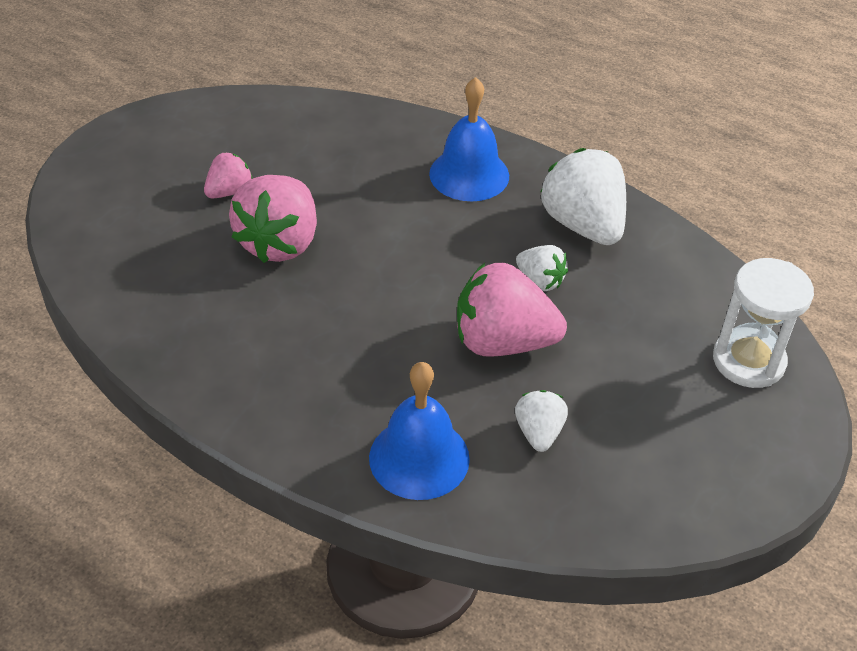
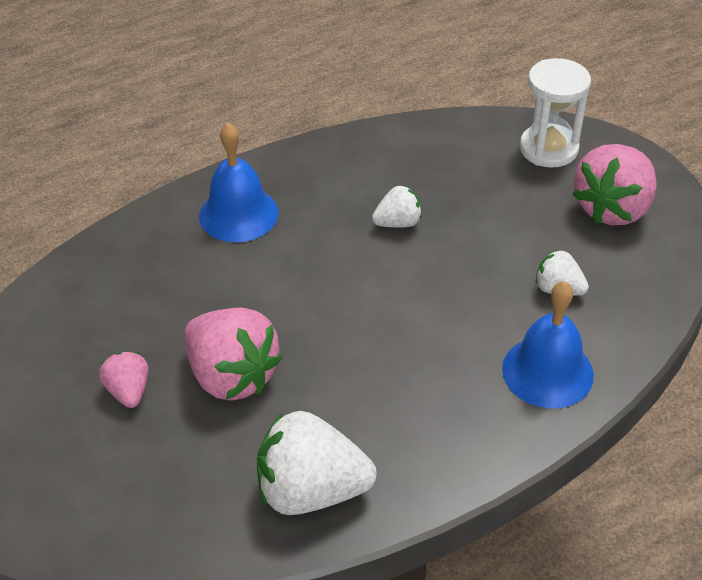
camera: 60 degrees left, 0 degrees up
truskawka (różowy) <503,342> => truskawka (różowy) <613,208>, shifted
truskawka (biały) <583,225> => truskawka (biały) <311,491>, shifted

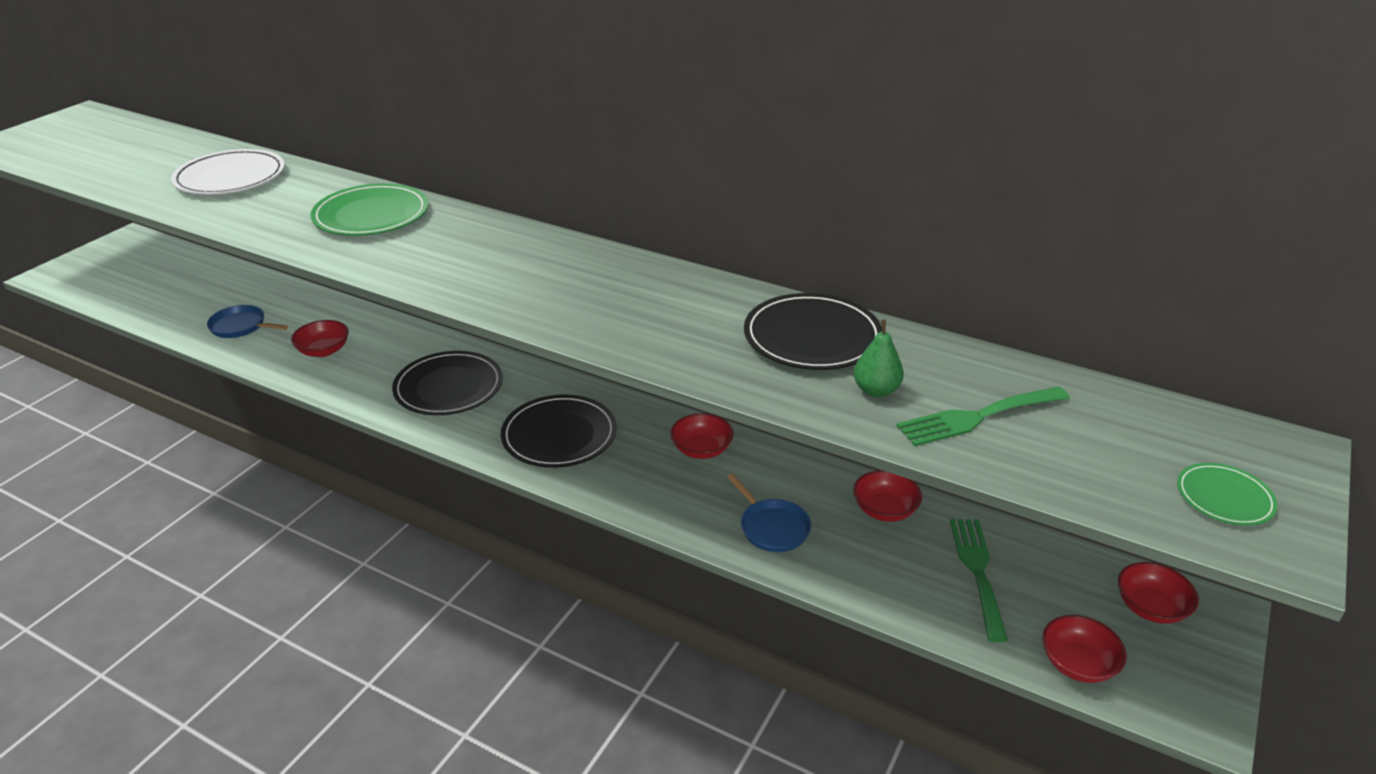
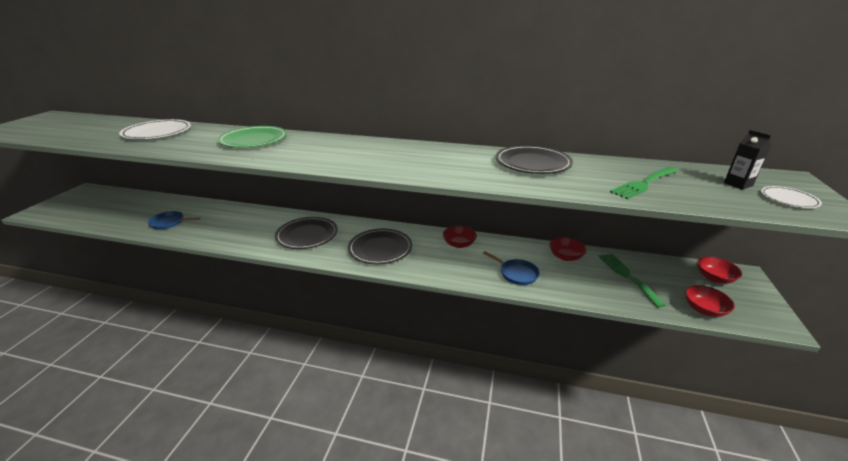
camera: 15 degrees left, 5 degrees down
miska (czerwony) <324,351> => nothing
gruszka (zielony) <876,391> => nothing
nothing => karton mleka (czarny) <738,184>
talerz (zielony) <1224,497> => talerz (biały) <788,199>

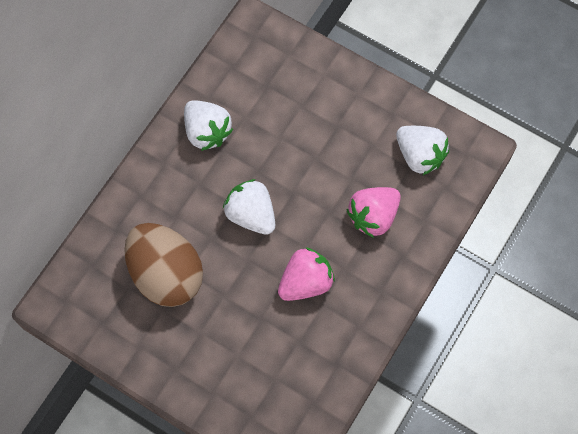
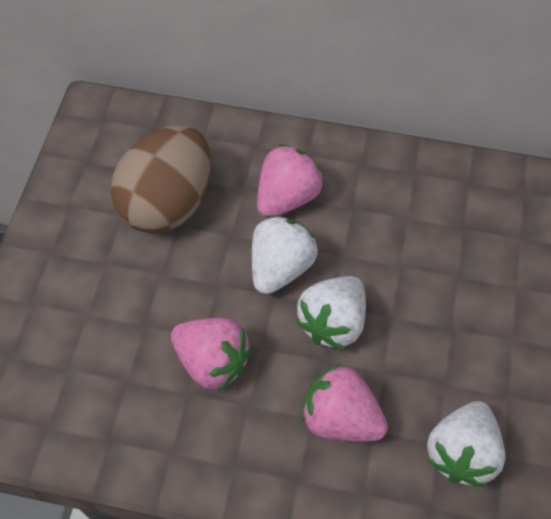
camera: 70 degrees right, 10 degrees down
nothing => truskawka (różowy) <287,197>
truskawka (biały) <207,132> => truskawka (biały) <333,322>, shifted

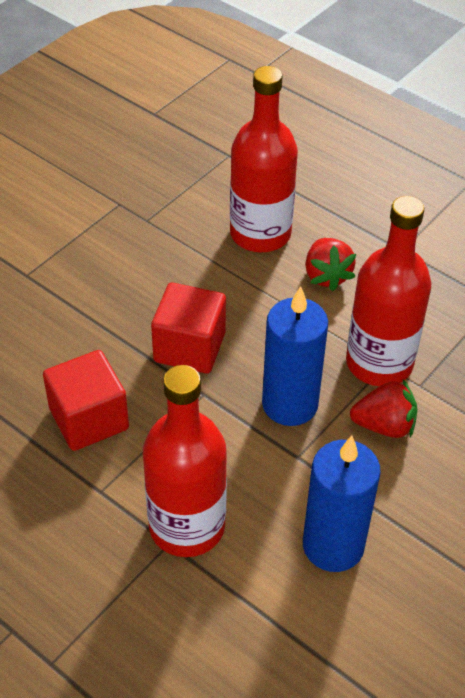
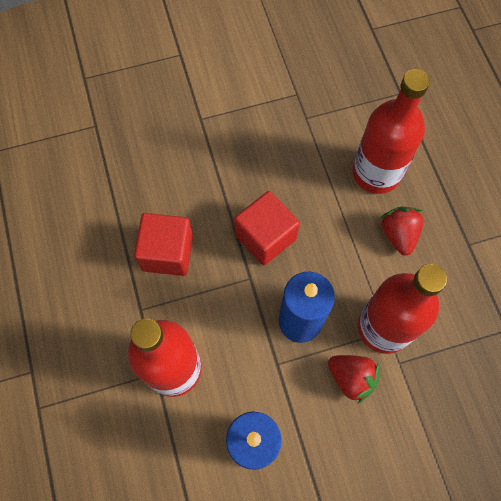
camera: 35 degrees right, 20 degrees up
truskawka (czerwony) <326,275> => truskawka (czerwony) <398,234>, 150 degrees clockwise

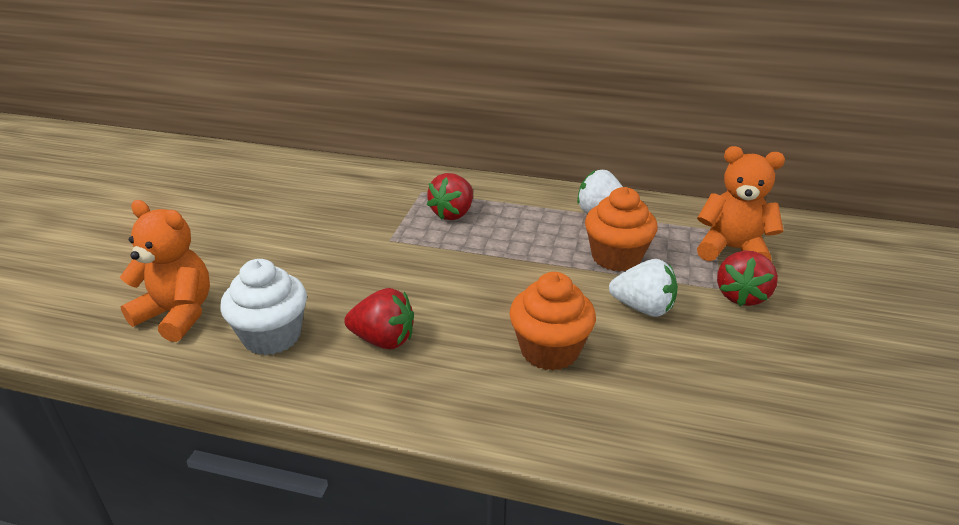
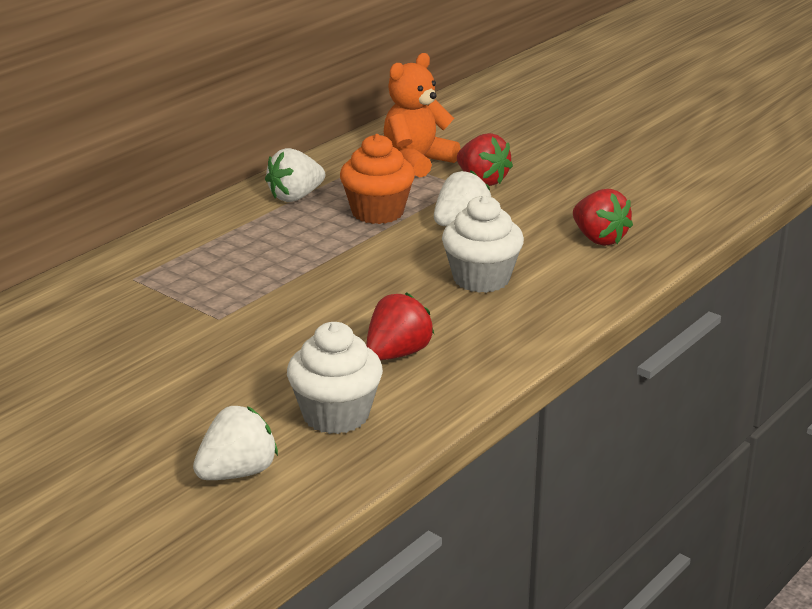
camera: 65 degrees left, 5 degrees down
truskawka (czerwony) <453,213> => truskawka (czerwony) <599,239>, shifted
miś (pomarańczowy) <177,314> => truskawka (biały) <237,473>
muffinka (pomarańczowy) <549,350> => muffinka (biały) <481,279>

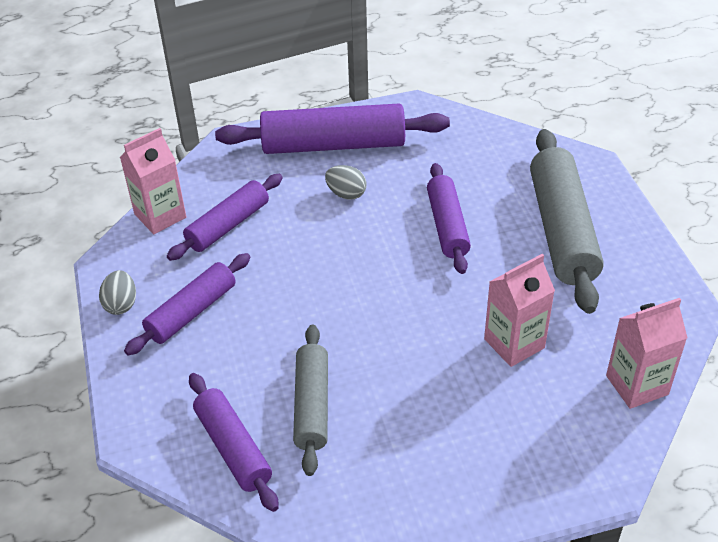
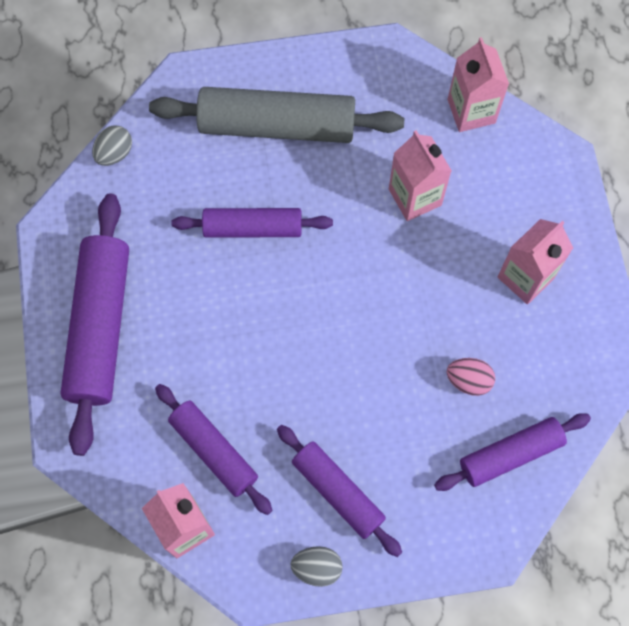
camera: 85 degrees left, 25 degrees up
nothing => karton mleka (różowy) <525,277>
jajko (szary) <346,194> => jajko (szary) <114,153>, shifted
wałek do ciasta (szary) <312,405> => jajko (różowy) <468,381>

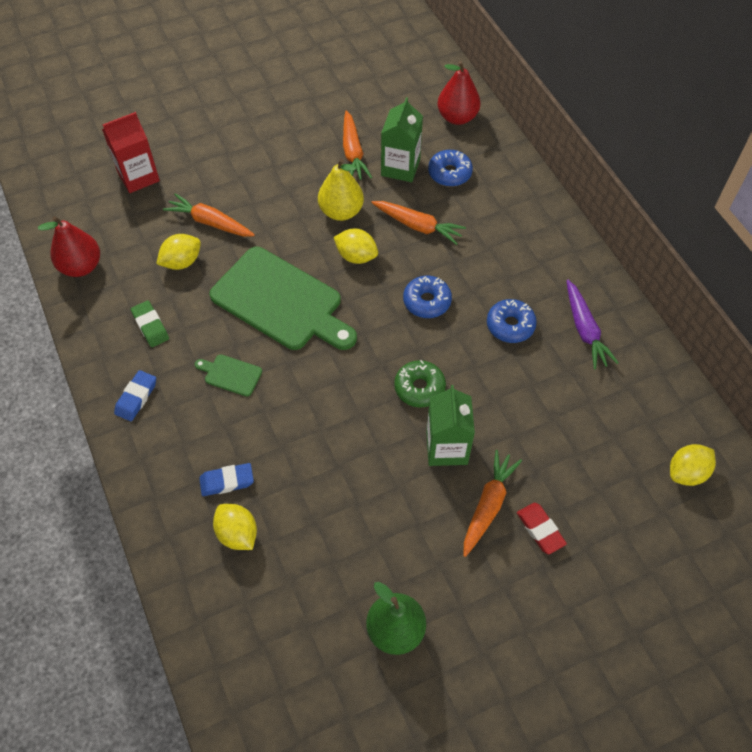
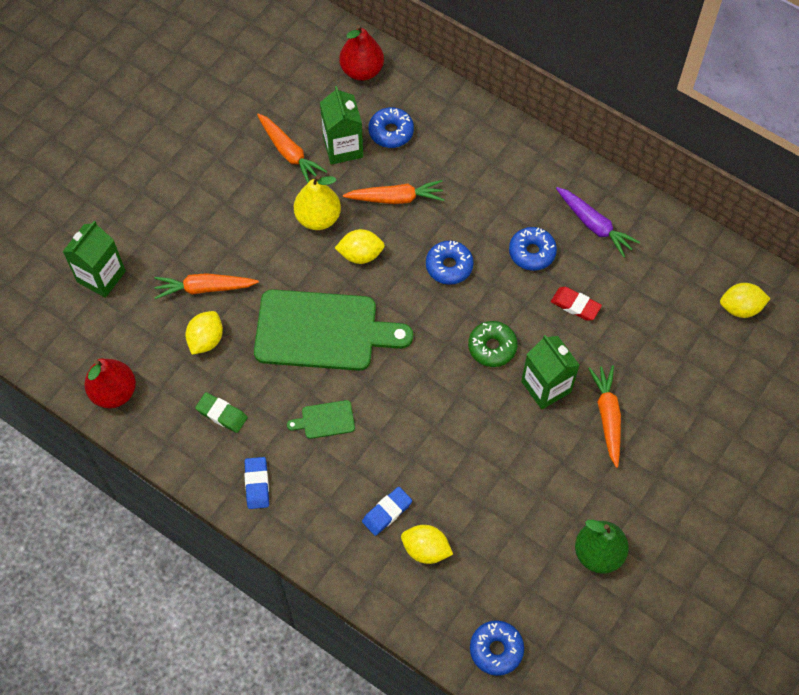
camera: 30 degrees left, 5 degrees up
nothing => donut (niebieski) <496,649>
gumka do mazania (czerwony) <540,529> => gumka do mazania (czerwony) <575,305>, shifted
karton mleka (czerwony) <138,176> => karton mleka (zielony) <101,276>
cytryna (żółty) <686,472> => cytryna (żółty) <740,308>, 60 degrees clockwise

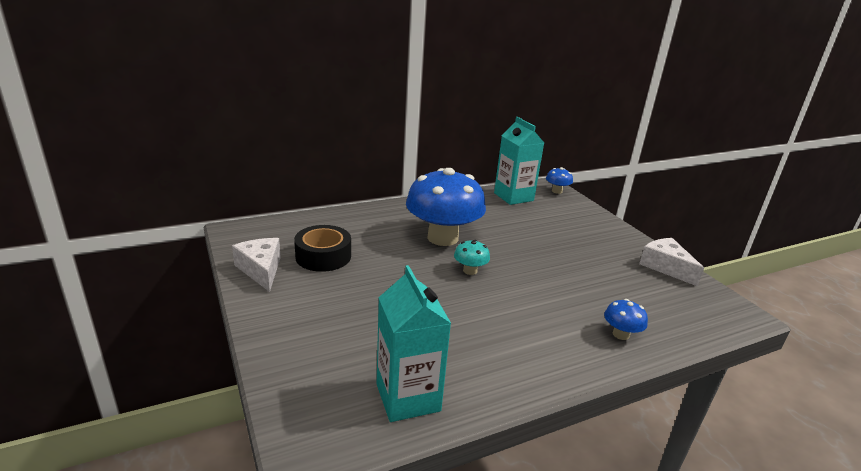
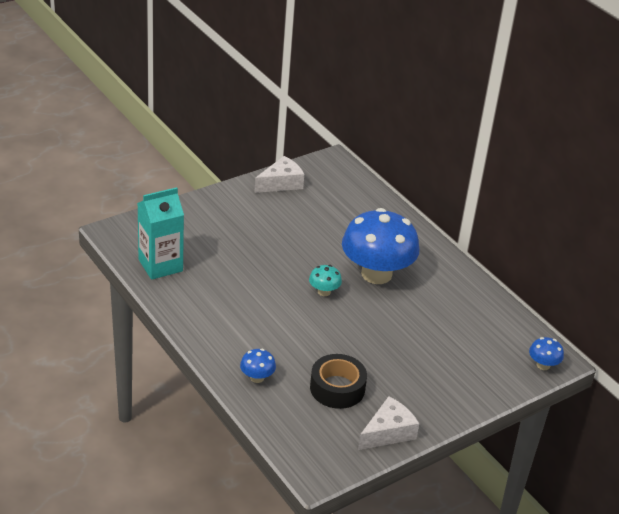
camera: 80 degrees right, 10 degrees up
karton mleka (turkusowy) <513,197> => nothing
taśma klejąca (czarny) <323,256> => taśma klejąca (czarny) <337,388>, shifted

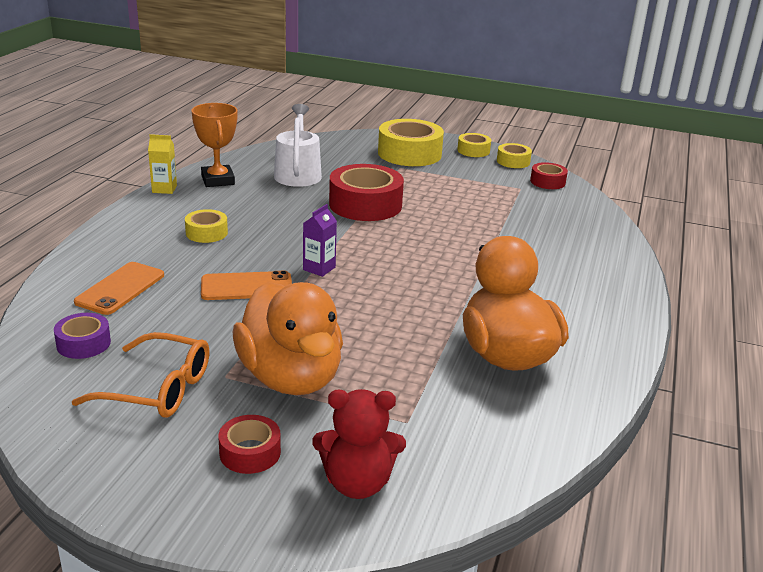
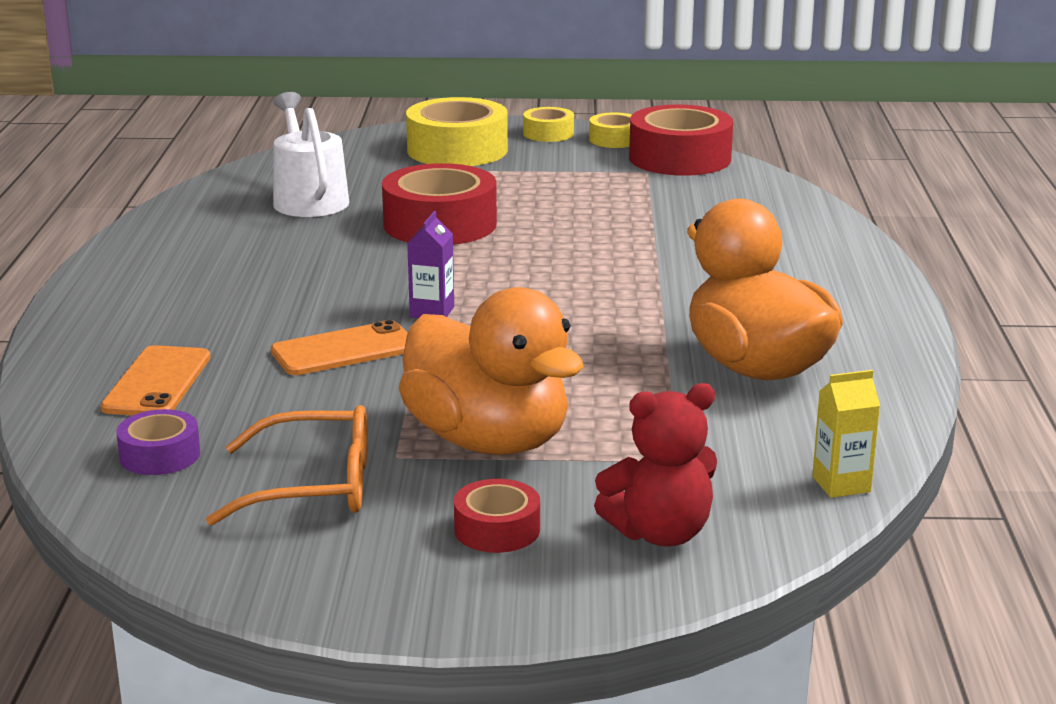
camera: 15 degrees left, 5 degrees down
taśma klejąca (żółty) <206,233> => nothing
puchar (pomarańczowy) <218,180> => nothing
karton mleka (żółty) <164,189> => karton mleka (żółty) <841,484>, shifted
taśma klejąca (czerwony) <547,182> => taśma klejąca (czerwony) <680,158>, x1.92

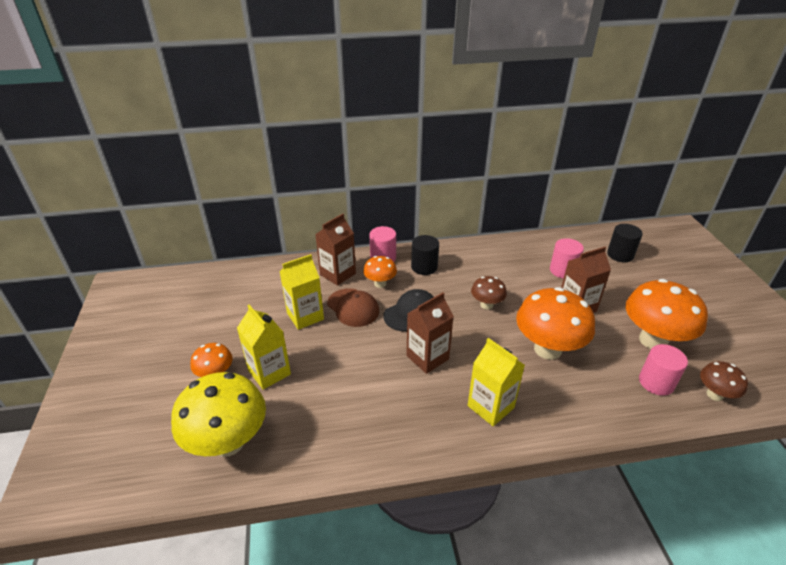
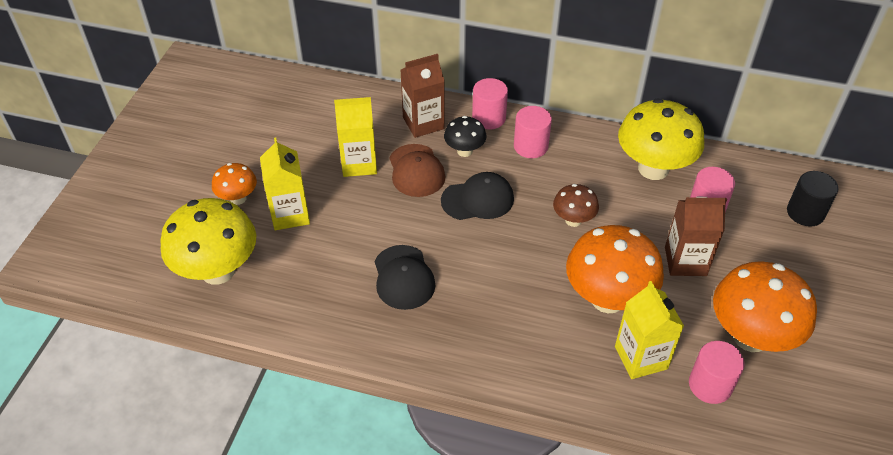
camera: 25 degrees right, 10 degrees up
karton mleka (brązowy) <427,357> => nothing
grzyb (brązowy) <714,394> => nothing
nothing => czapka (czarny) <403,277>
nothing => grzyb (żółty) <653,168>
karton mleka (żółty) <490,407> => karton mleka (żółty) <641,358>, shifted
grzyb (pomarańczowy) <380,283> => grzyb (czarny) <464,151>
walec (czarny) <424,267> => walec (różowy) <530,146>

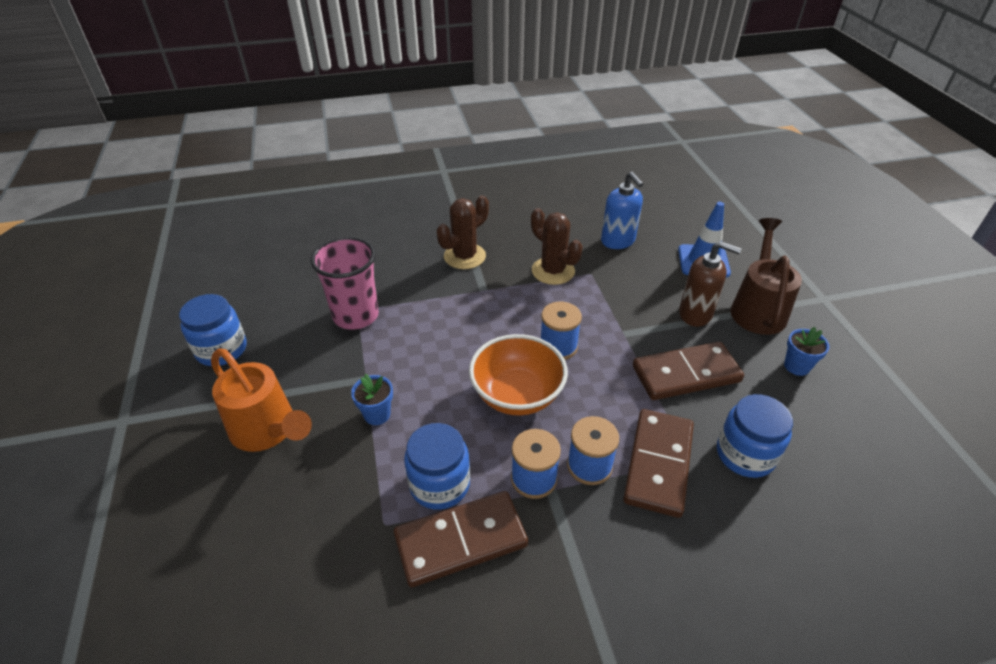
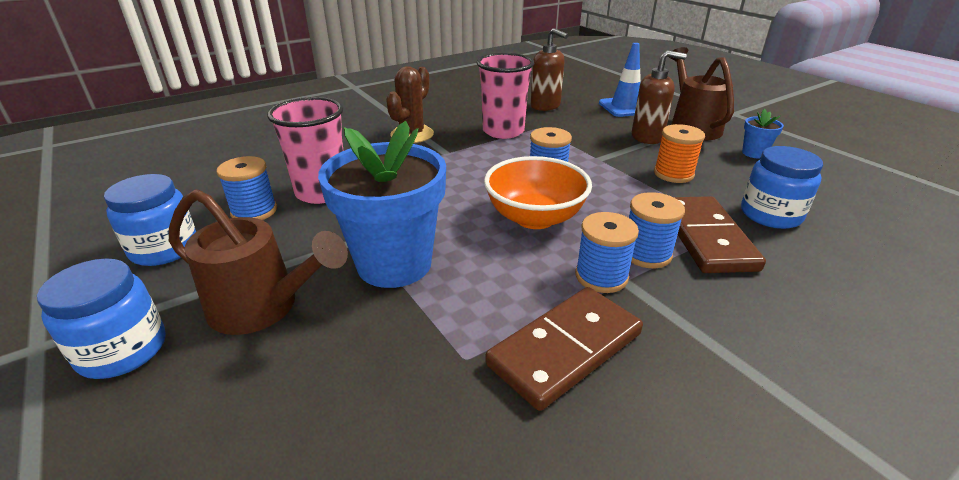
camera: 20 degrees left, 10 degrees down
nothing => szpulka (niebieski) <254,211>
słoik (niebieski) <439,484> => słoik (niebieski) <123,350>, shifted
kaktus (brązowy) <553,271> => szklanka (różowy) <503,131>
kostka domina (brązowy) <686,374> => szpulka (pomarańczowy) <673,174>
konewka (pomarańczowy) <268,431> => konewka (brązowy) <263,308>
dozownik mydła (niebieski) <618,241> => dozownik mydła (brązowy) <545,106>
doniczka (niebieski) <377,414> => doniczka (niebieski) <394,264>, x2.36

